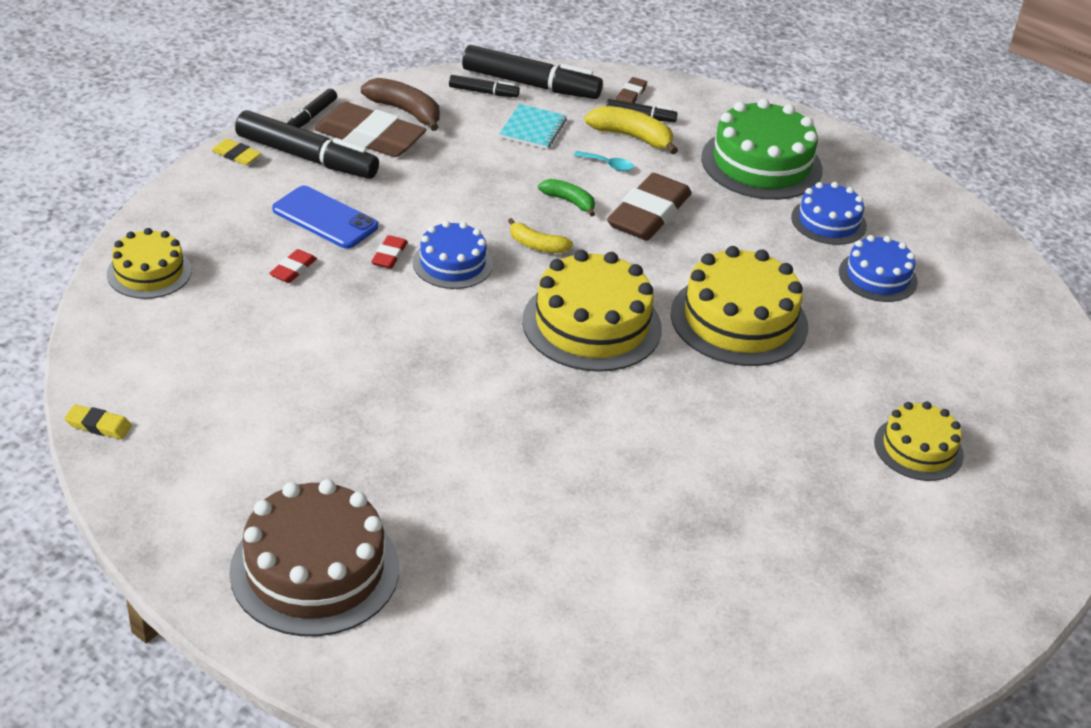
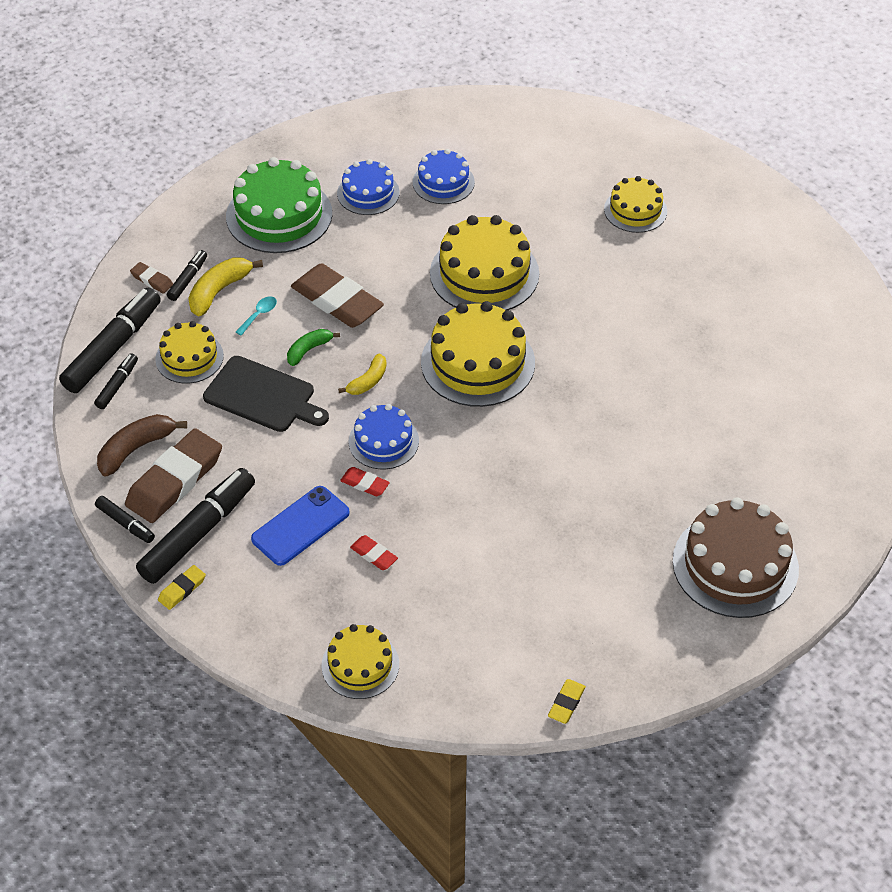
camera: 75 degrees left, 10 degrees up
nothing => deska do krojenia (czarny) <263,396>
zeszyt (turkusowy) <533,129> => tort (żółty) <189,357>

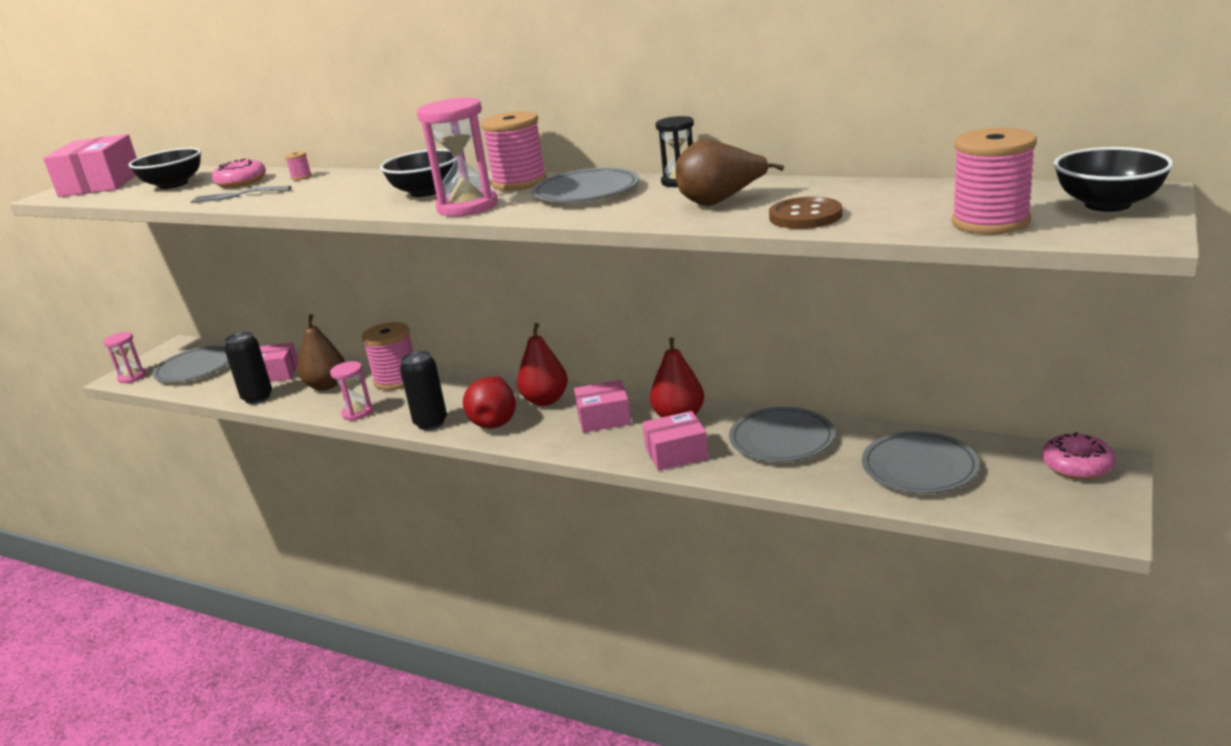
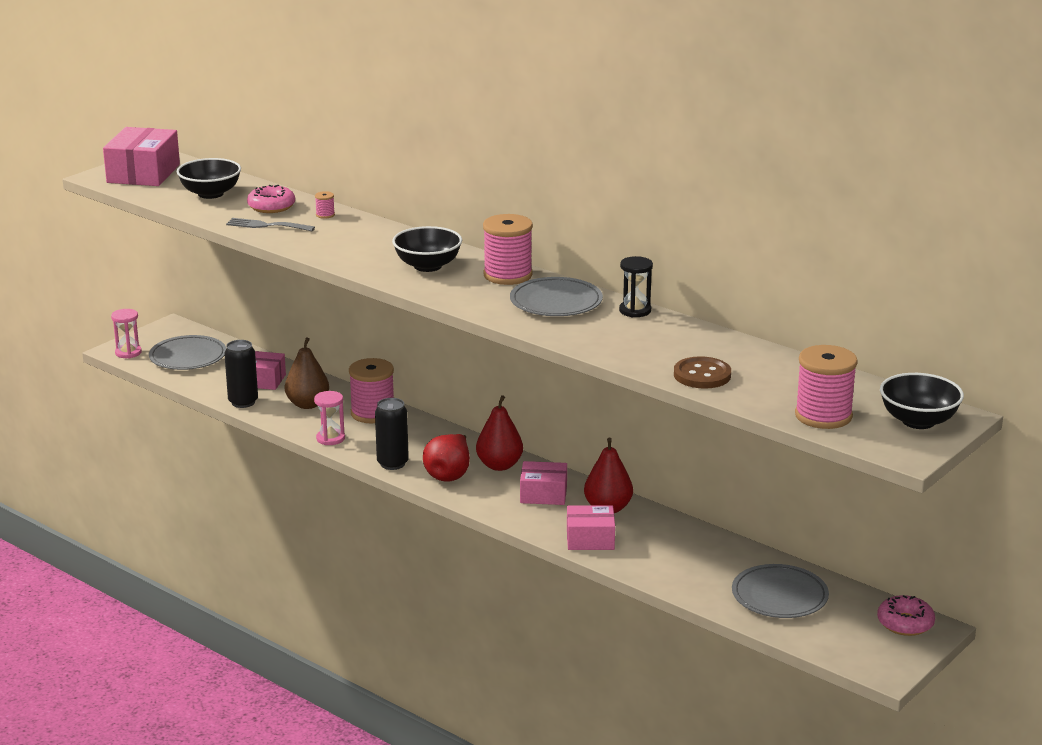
camera: 10 degrees right, 0 degrees up
klepsydra (różowy) <467,207> => nothing
gruszka (brązowy) <720,201> => nothing
talerz (szary) <781,439> => nothing

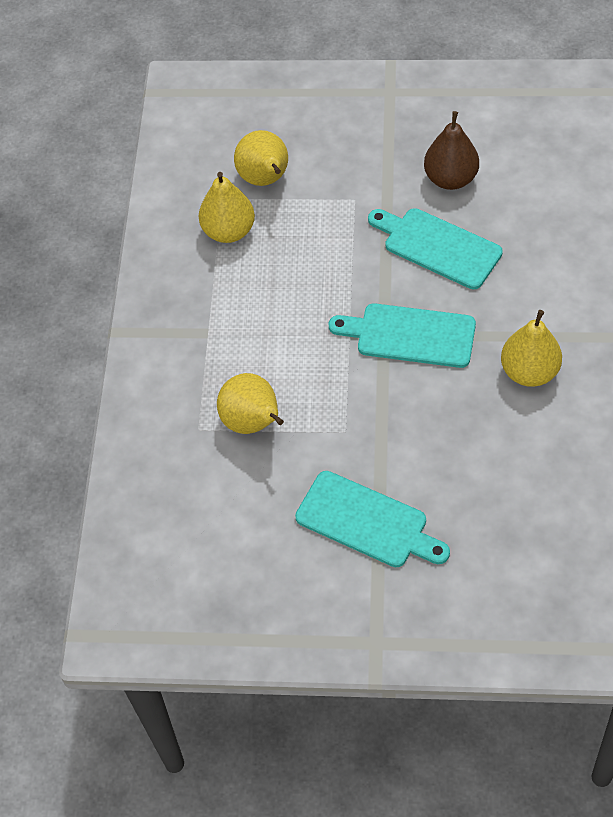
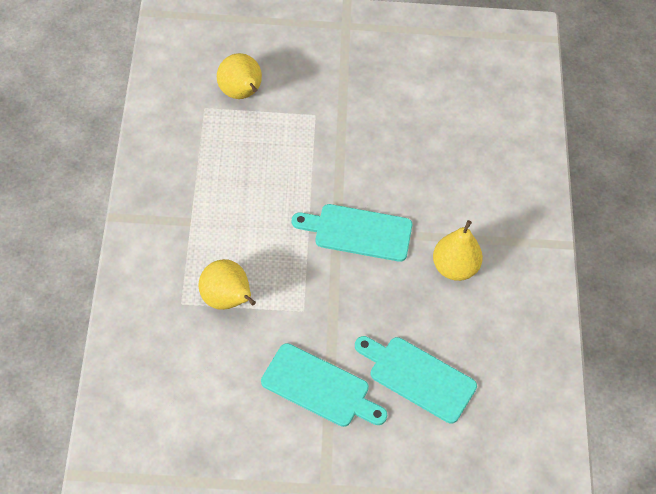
camera: 10 degrees left, 0 degrees up
gruszka (żółty) <229,231> => nothing
gruszka (brązowy) <450,179> => nothing
deska do krojenia (turkusowy) <437,247> => deska do krojenia (turkusowy) <418,377>, shifted

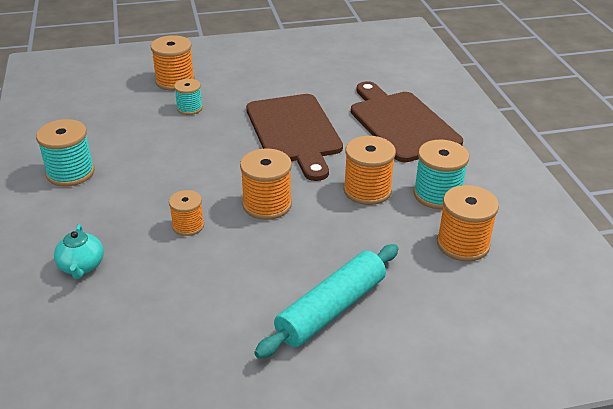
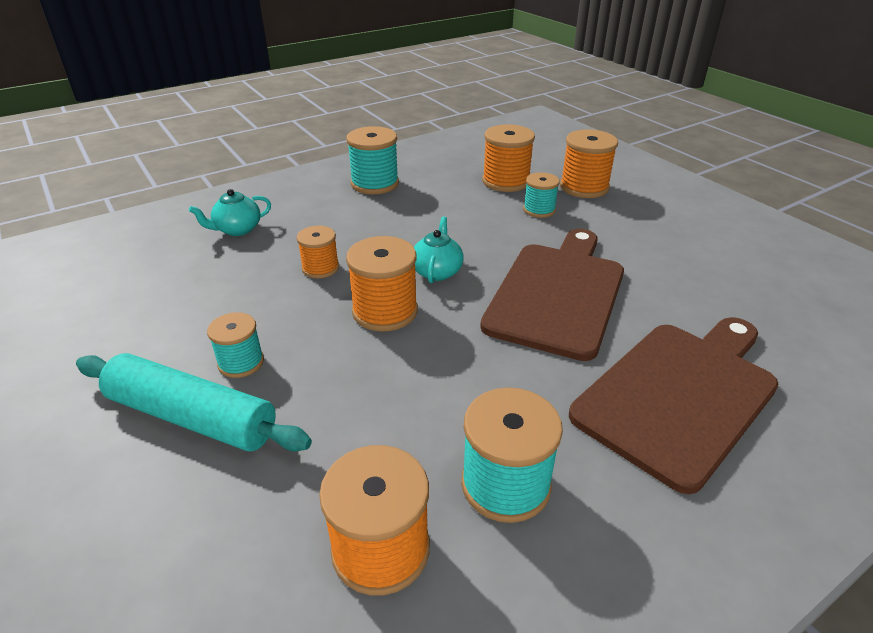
camera: 70 degrees right, 0 degrees up
nothing => szpulka (turkusowy) <241,362>
nothing => imbryk (turkusowy) <437,271>
szpulka (pomarańczowy) <367,190> => szpulka (pomarańczowy) <506,181>, shifted
deska do krojenia (brązowy) <294,132> => deska do krojenia (brązowy) <557,294>, 150 degrees clockwise

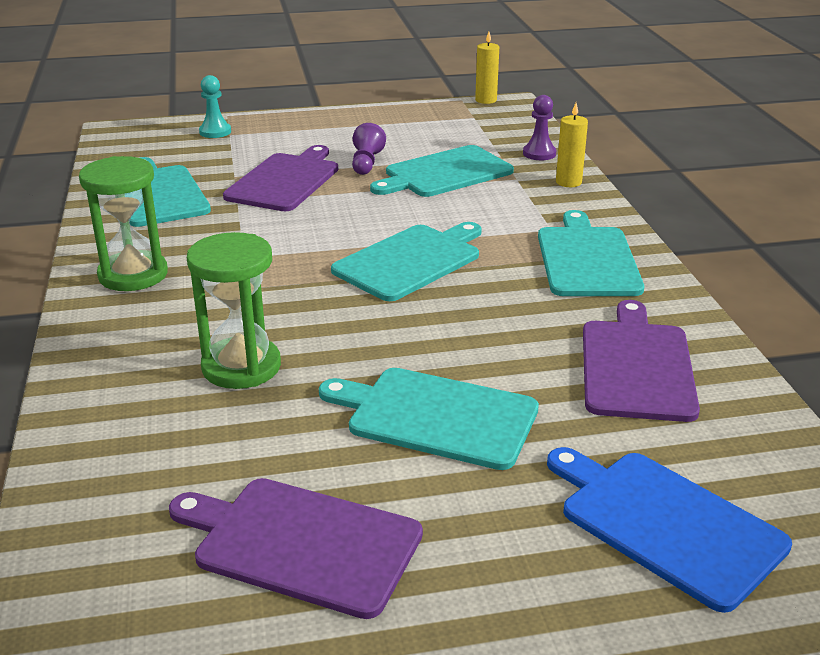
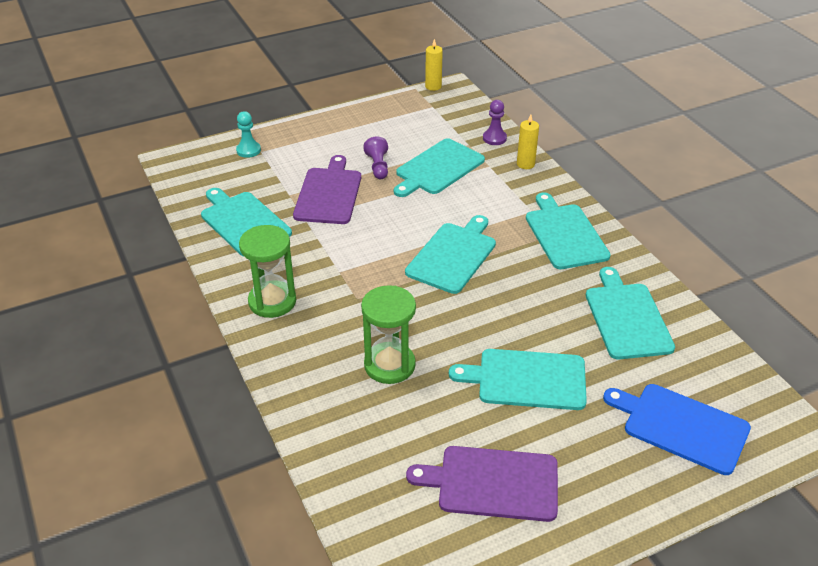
camera: 15 degrees left, 10 degrees up
deska do krojenia (fioletowy) <636,366> => deska do krojenia (turkusowy) <626,318>

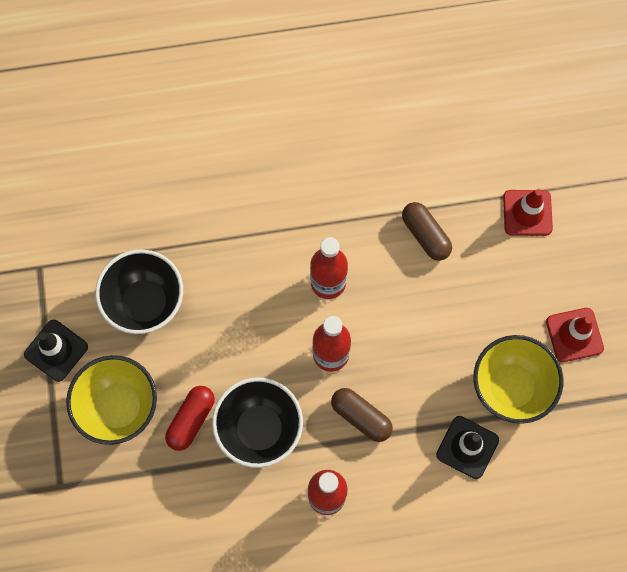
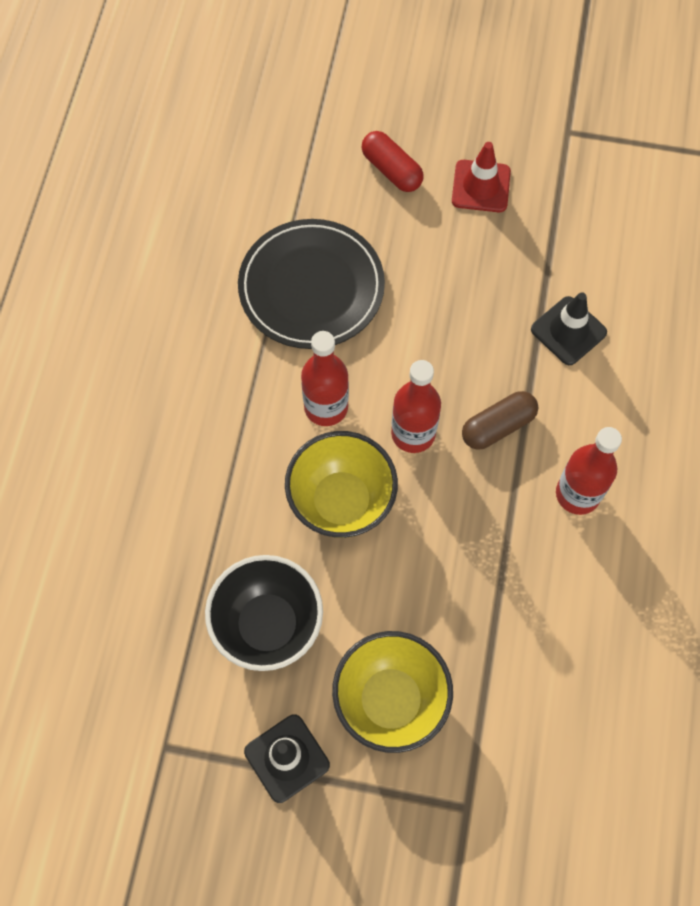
camera: 70 degrees left, 5 degrees down
miska (czarny) <259,429> => nothing
pachołek (czerwony) <527,213> => nothing
kapsułka (czerwony) <191,420> => kapsułka (czerwony) <391,170>, shifted
miska (żółty) <510,387> => miska (żółty) <341,502>, shifted
kapsułka (brązowy) <425,235> => talerz (czarny) <311,287>

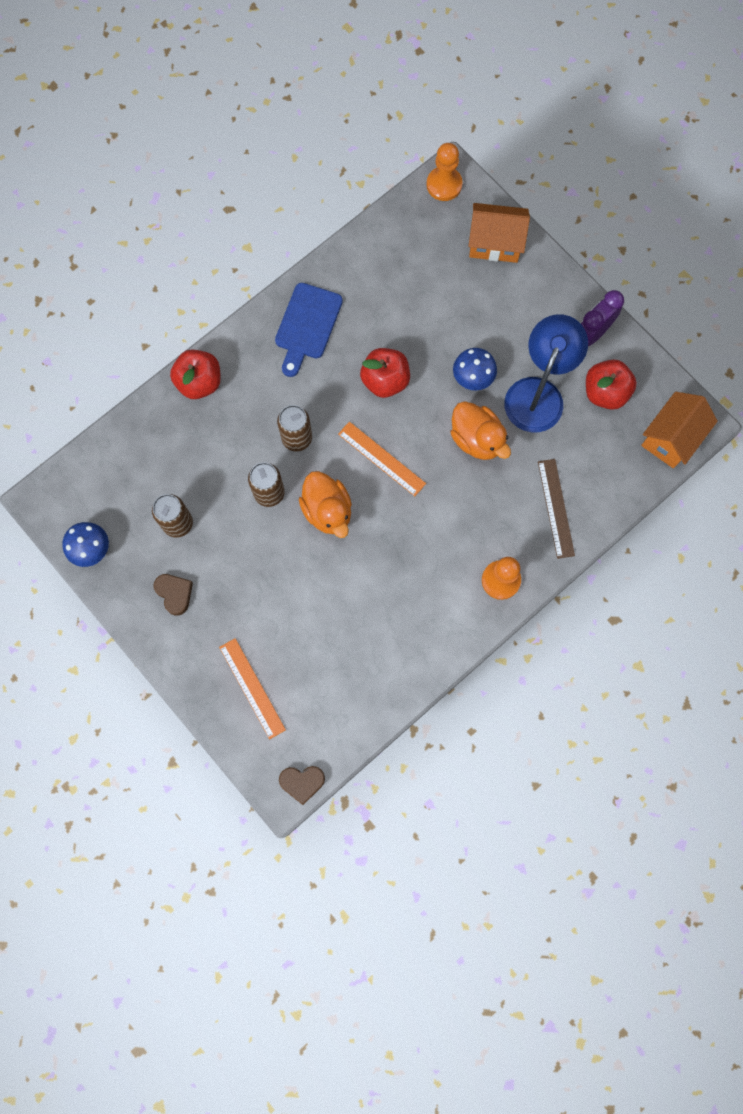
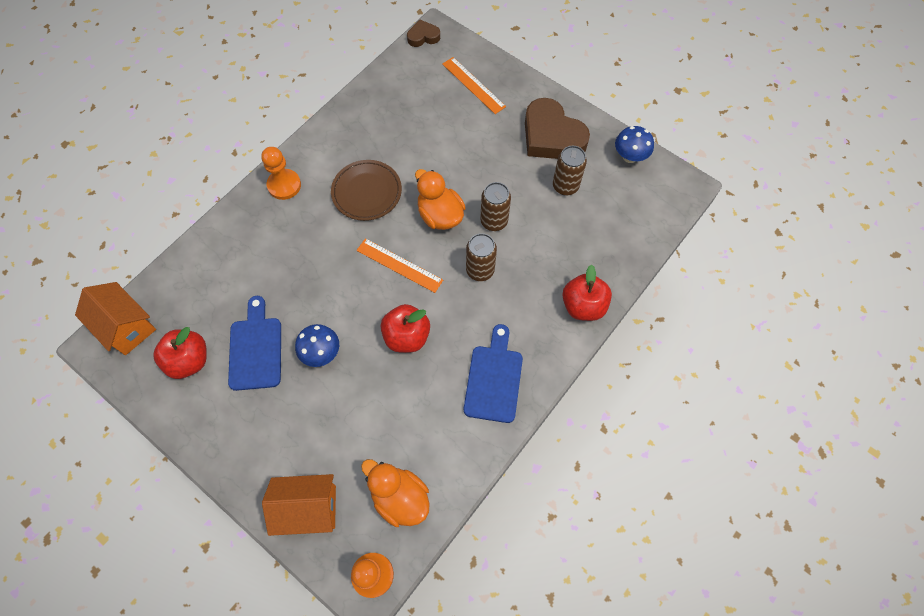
camera: 170 degrees right, 10 degrees down
linijka (brązowy) <555,508> => nothing
budzik (fioletowy) <592,333> => nothing
nothing => talerz (brązowy) <367,192>
kaczka (pomarańczowy) <477,439> => kaczka (pomarańczowy) <399,497>, shifted
lampka (niebieski) <538,393> => deska do krojenia (niebieski) <256,349>
domek (pomarańczowy) <671,438> => domek (pomarańczowy) <126,327>, 75 degrees counterclockwise
serce (brązowy) <174,594> => serce (brązowy) <551,136>, x2.01

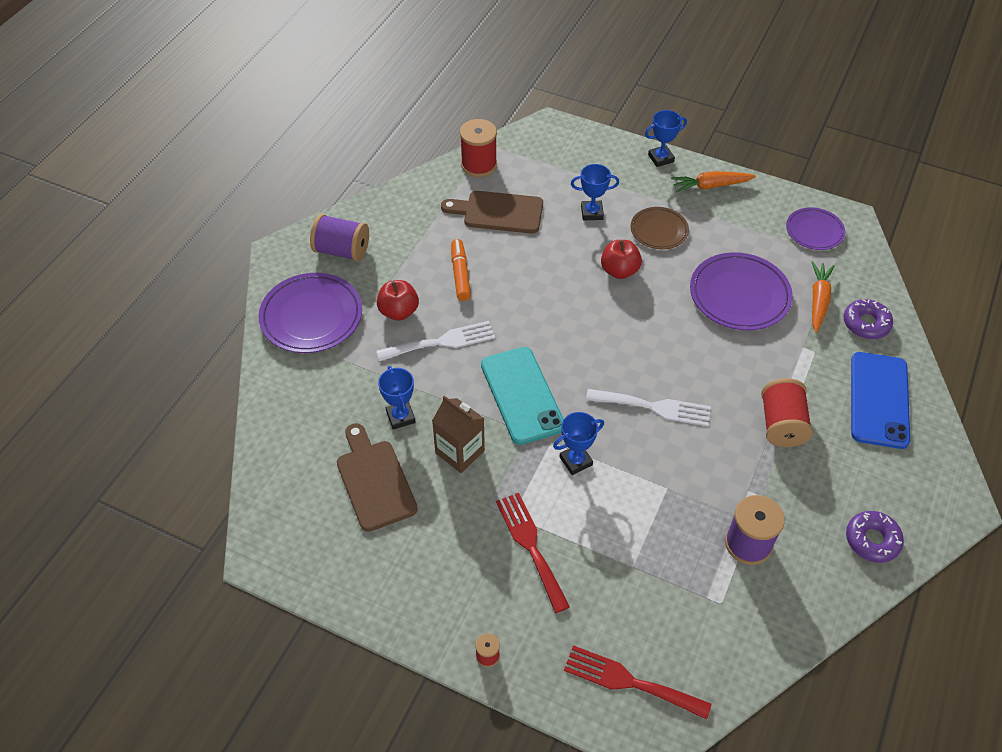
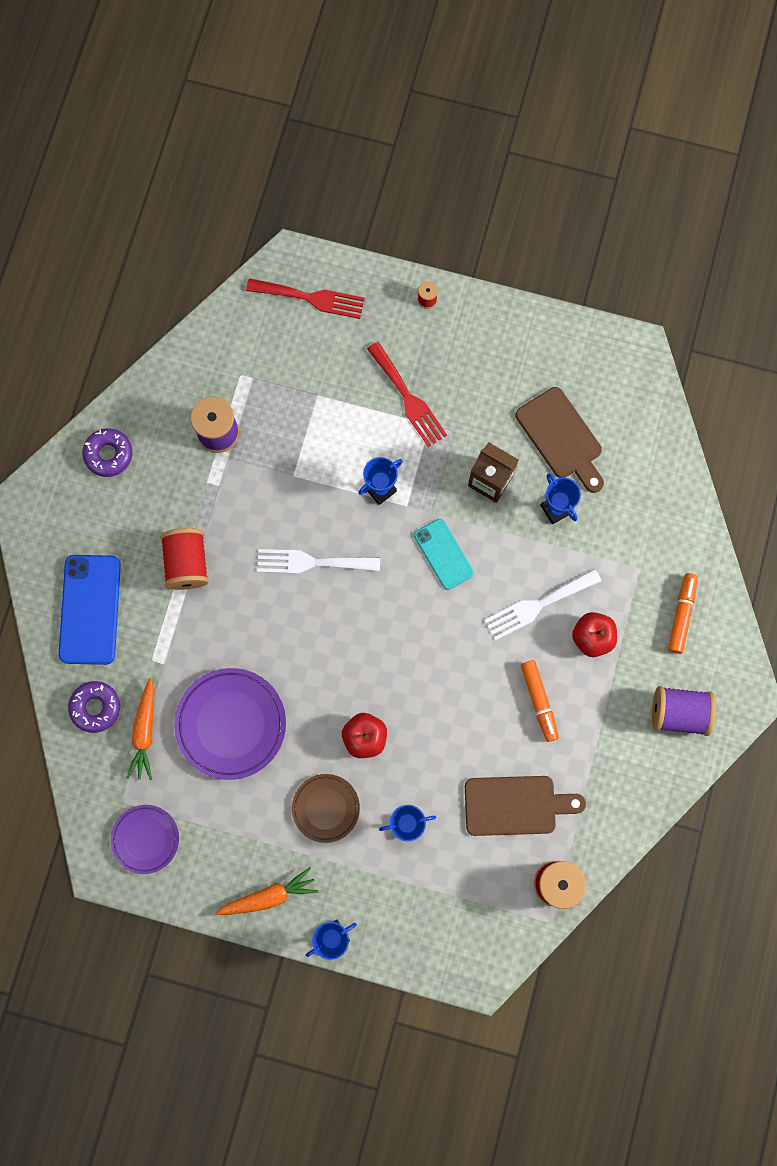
camera: 170 degrees right, 25 degrees up
talerz (fioletowy) <311,317> => flamaster (pomarańczowy) <681,614>
telefon (turkusowy) <522,395> => telefon (turkusowy) <443,554>, x0.63

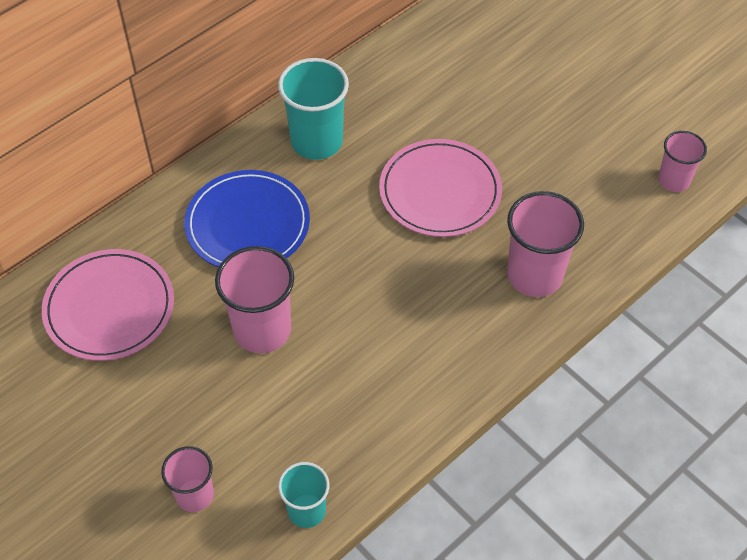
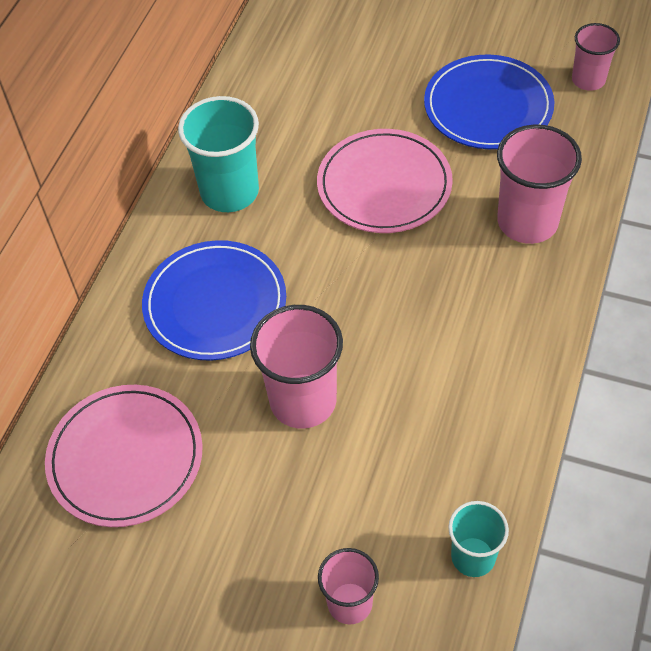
camera: 25 degrees left, 0 degrees up
nothing => talerz (niebieski) <488,106>

